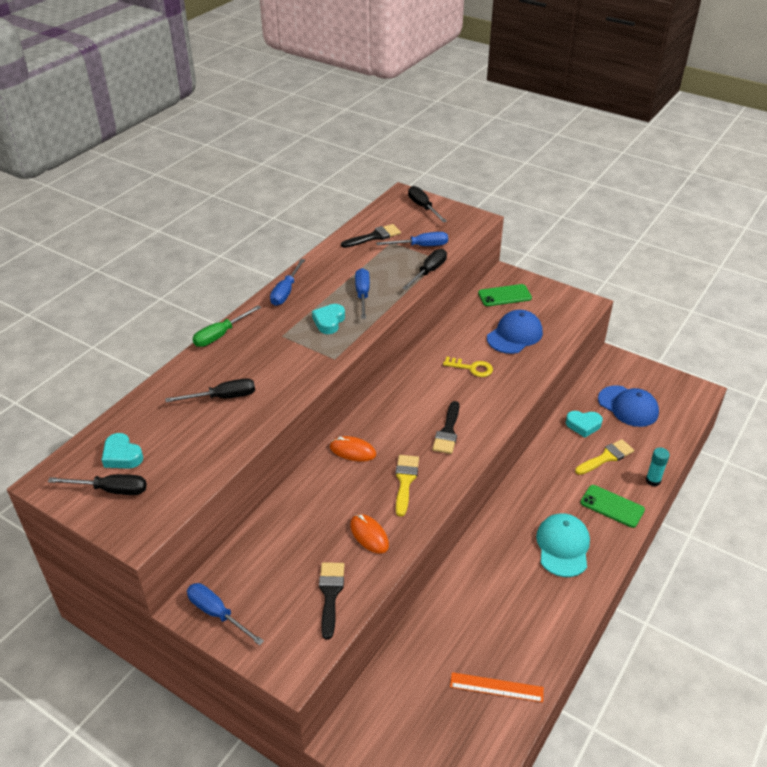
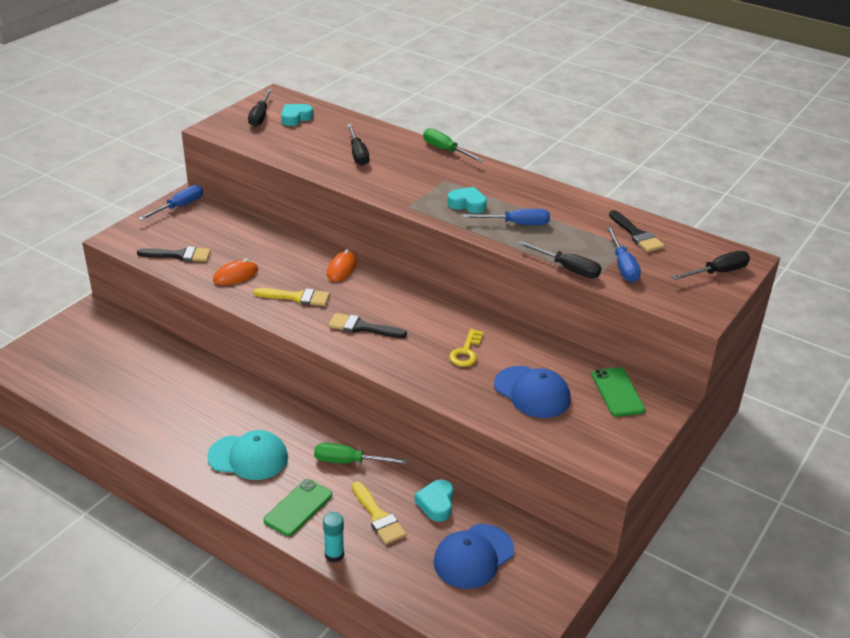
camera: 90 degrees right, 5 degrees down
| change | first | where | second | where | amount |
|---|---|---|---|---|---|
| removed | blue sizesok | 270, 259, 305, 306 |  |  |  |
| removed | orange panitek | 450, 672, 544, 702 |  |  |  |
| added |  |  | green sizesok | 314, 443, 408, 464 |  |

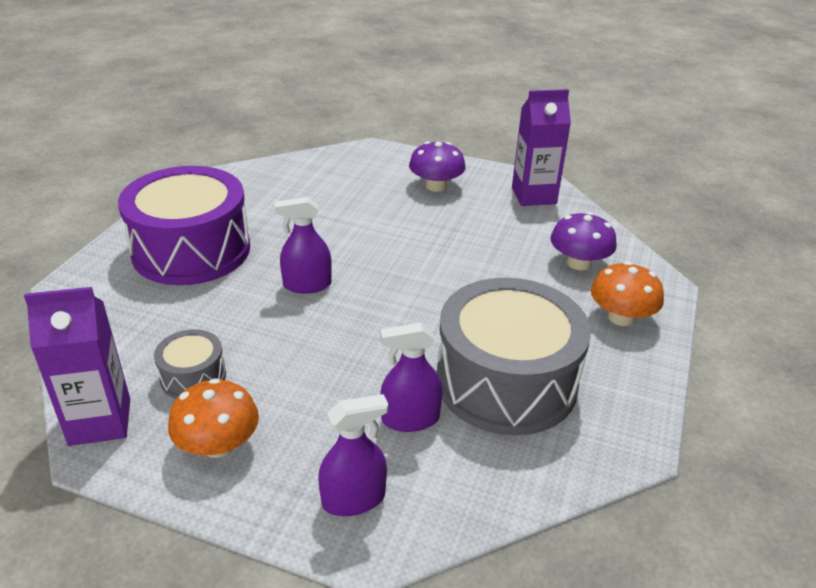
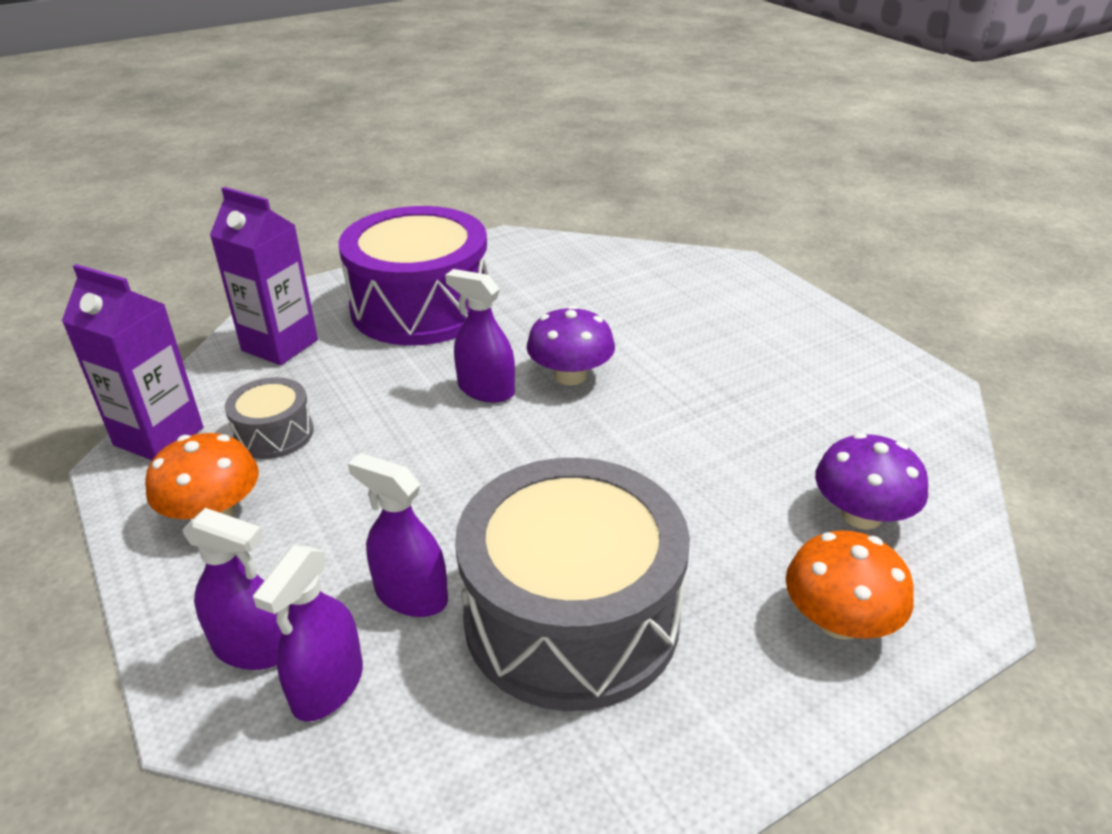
camera: 40 degrees right, 0 degrees up
| change | first | where | second | where | amount |
|---|---|---|---|---|---|
| added |  |  | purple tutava | 253, 545, 363, 722 |  |
| moved | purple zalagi | 409, 141, 466, 192 |  | 527, 305, 615, 385 |  |
| moved | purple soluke | 512, 89, 571, 206 |  | 210, 187, 318, 365 |  |

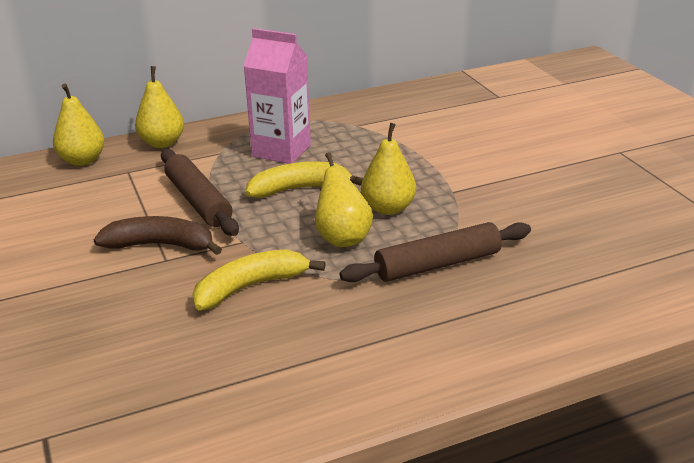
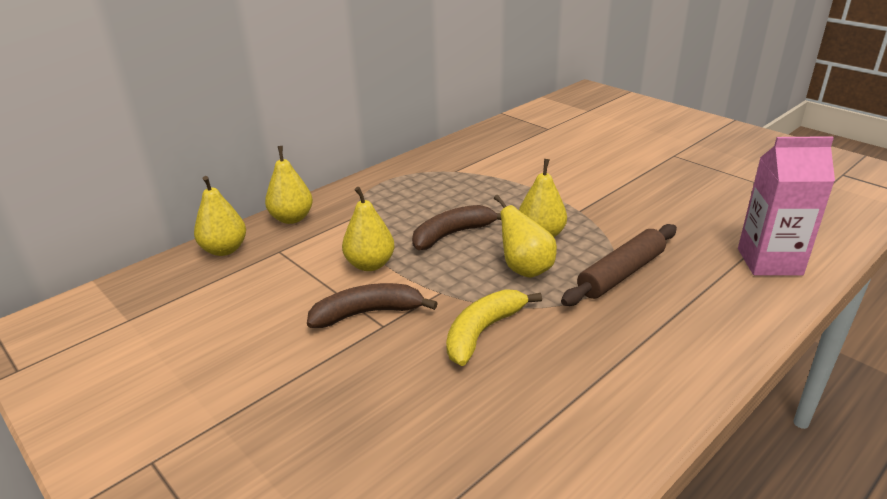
camera: 20 degrees left, 0 degrees up
| change | first | where | second | where | amount |
|---|---|---|---|---|---|
| moved | pink soluke | 244, 28, 311, 164 |  | 738, 136, 835, 276 |  |
| replaced | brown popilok | 161, 149, 239, 236 | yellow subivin | 342, 187, 394, 271 |  |
| recoloured | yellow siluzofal | 246, 161, 363, 198 | brown siluzofal | 412, 205, 501, 250 |  |

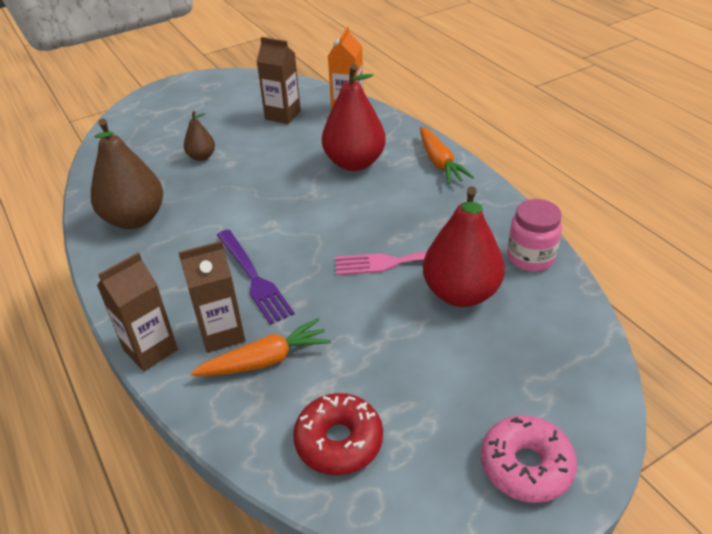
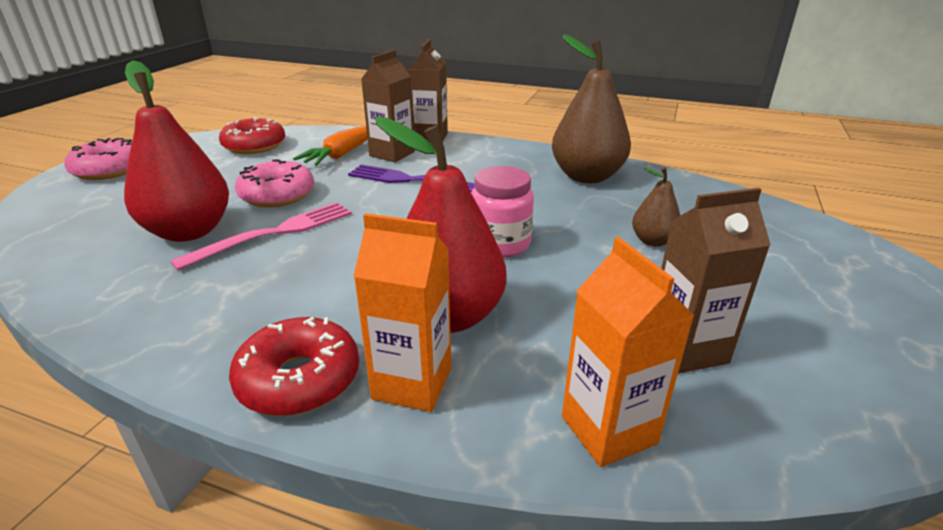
camera: 140 degrees right, 10 degrees down
| change | first | where | second | where | amount |
|---|---|---|---|---|---|
| added |  |  | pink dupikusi | 235, 159, 314, 207 |  |
| added |  |  | orange soluke | 354, 213, 451, 412 |  |
| moved | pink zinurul | 507, 199, 562, 272 |  | 471, 166, 534, 258 |  |
| replaced | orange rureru | 420, 127, 474, 184 | red dupikusi | 229, 317, 359, 416 |  |

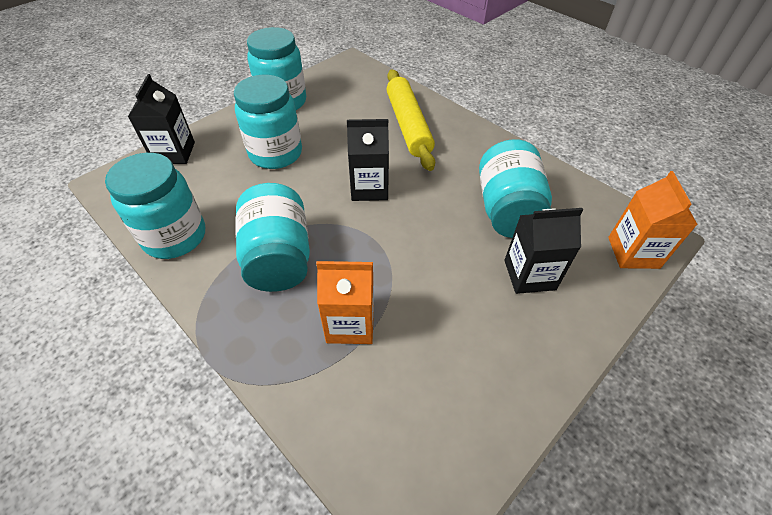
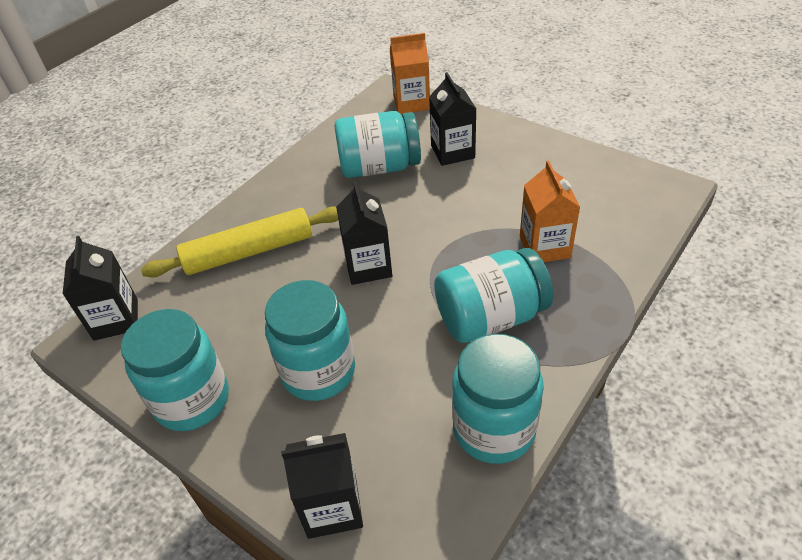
camera: 95 degrees left, 5 degrees down
| change | first | where | second | where | amount |
|---|---|---|---|---|---|
| added |  |  | black soluke | 63, 236, 138, 341 |  |

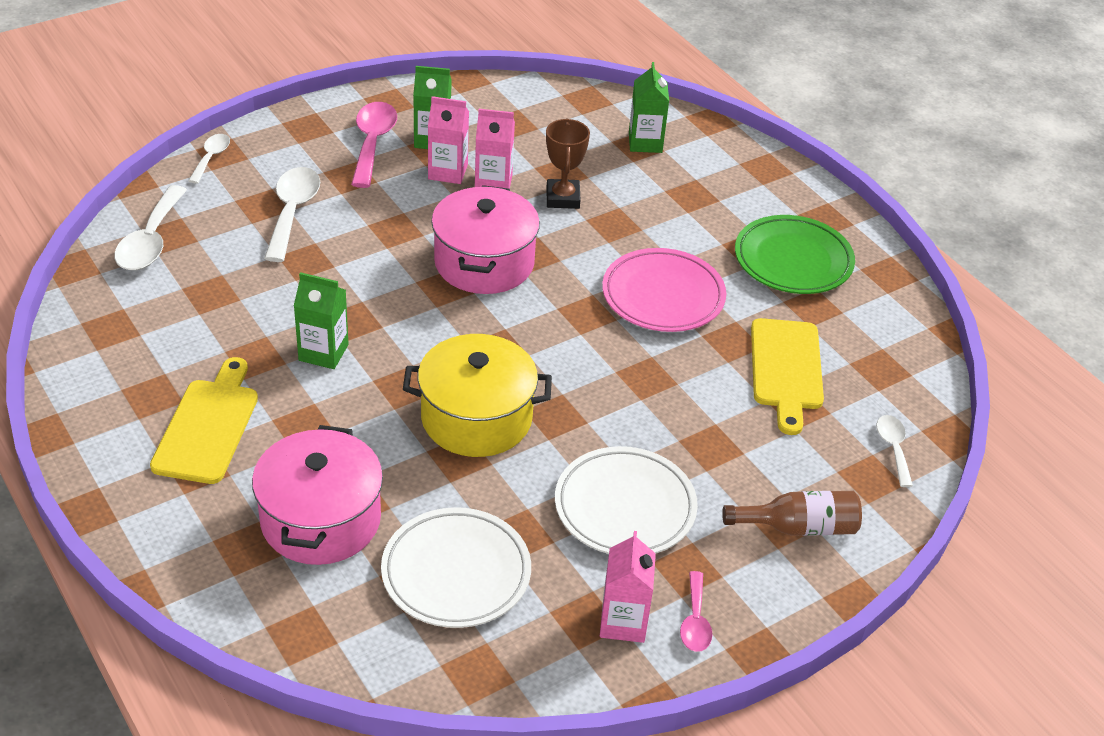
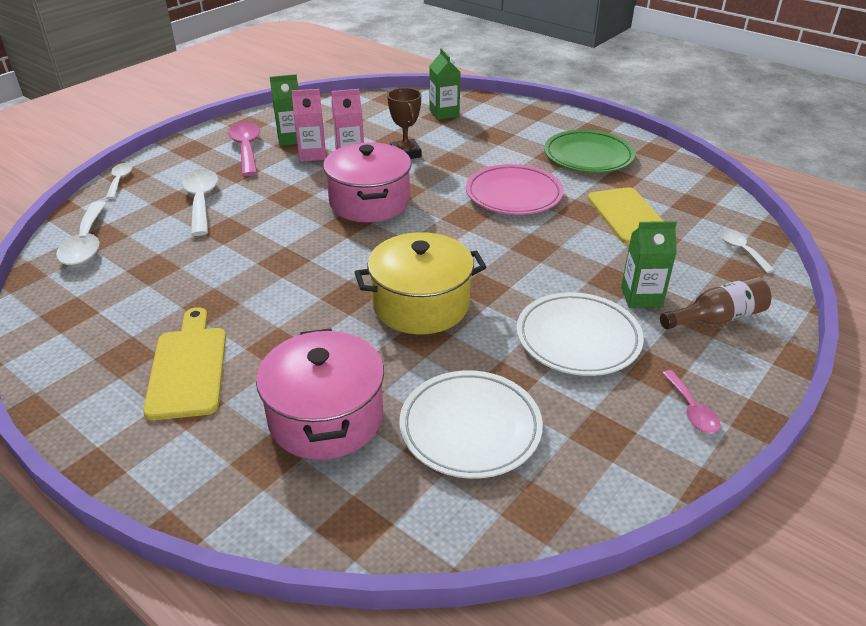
camera: 15 degrees left, 5 degrees down
| change | first | where | second | where | amount |
|---|---|---|---|---|---|
| removed | pink soluke | 600, 531, 656, 643 |  |  |  |
| moved | green soluke | 294, 272, 349, 369 |  | 621, 221, 677, 308 |  |

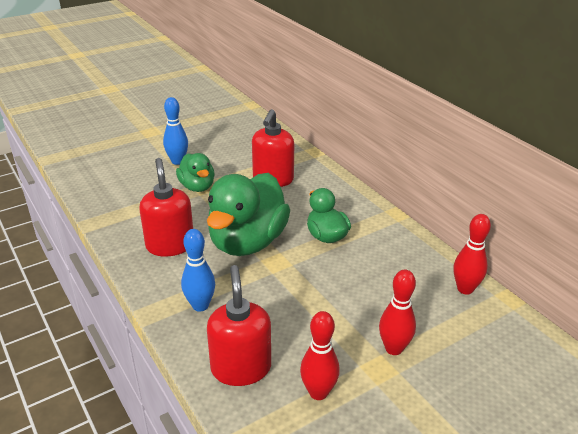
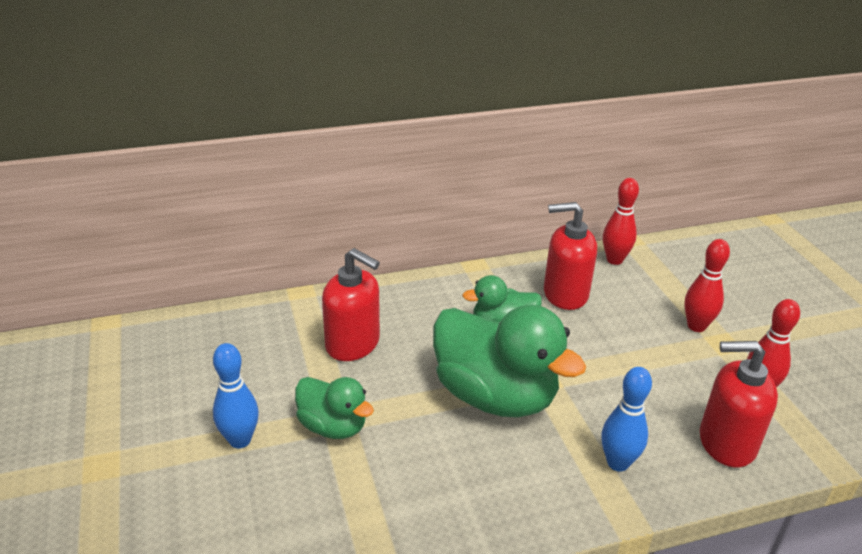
camera: 75 degrees left, 0 degrees up
| change | first | where | second | where | amount |
|---|---|---|---|---|---|
| moved | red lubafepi | 139, 158, 193, 257 |  | 544, 202, 597, 310 |  |
| turned | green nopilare | 176, 153, 215, 192 |  | 295, 377, 374, 439 | 45 degrees clockwise |

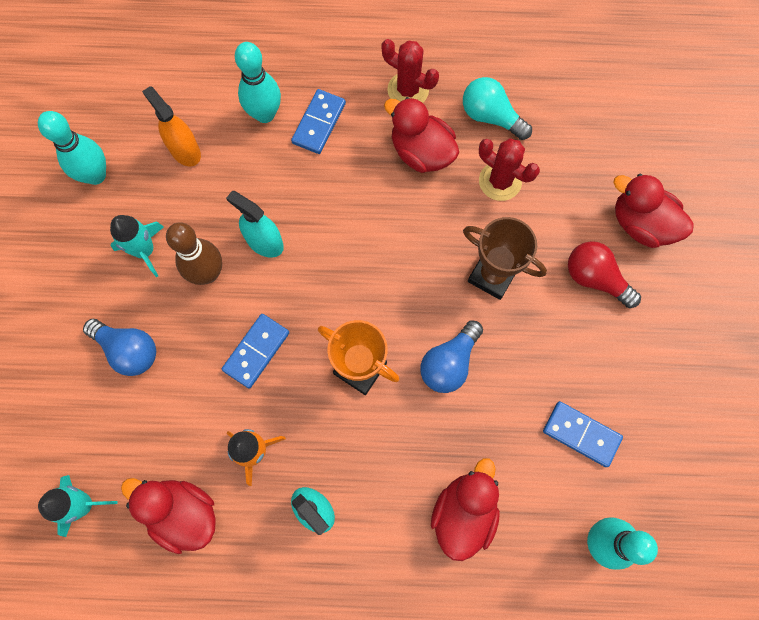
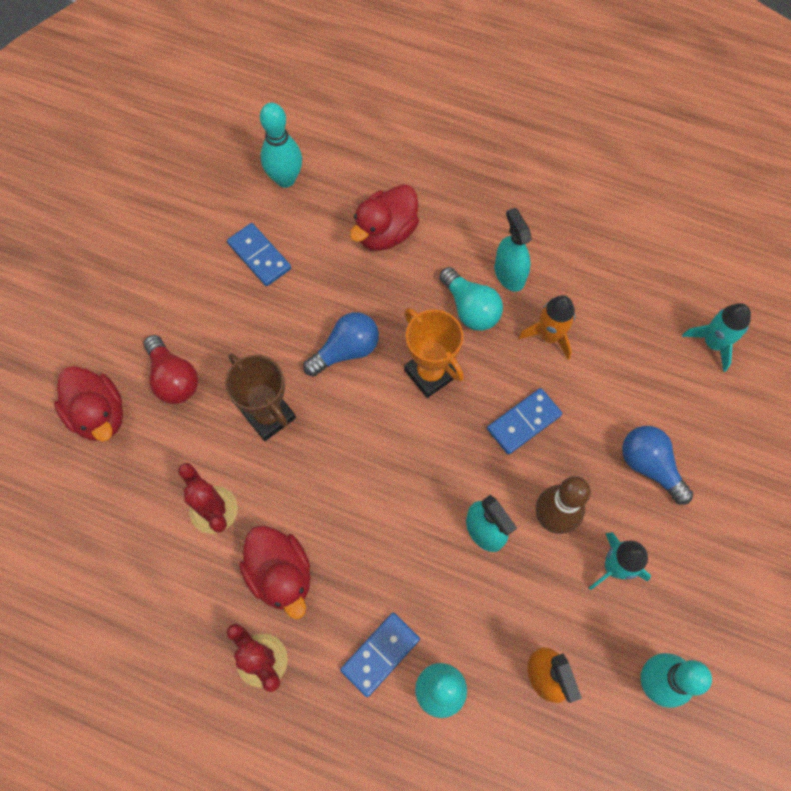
camera: 160 degrees left, 5 degrees down
| change | first | where | second | where | amount |
|---|---|---|---|---|---|
| removed | red nopilare | 121, 478, 216, 554 |  |  |  |
| moved | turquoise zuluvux | 463, 77, 532, 140 |  | 439, 267, 503, 331 |  |

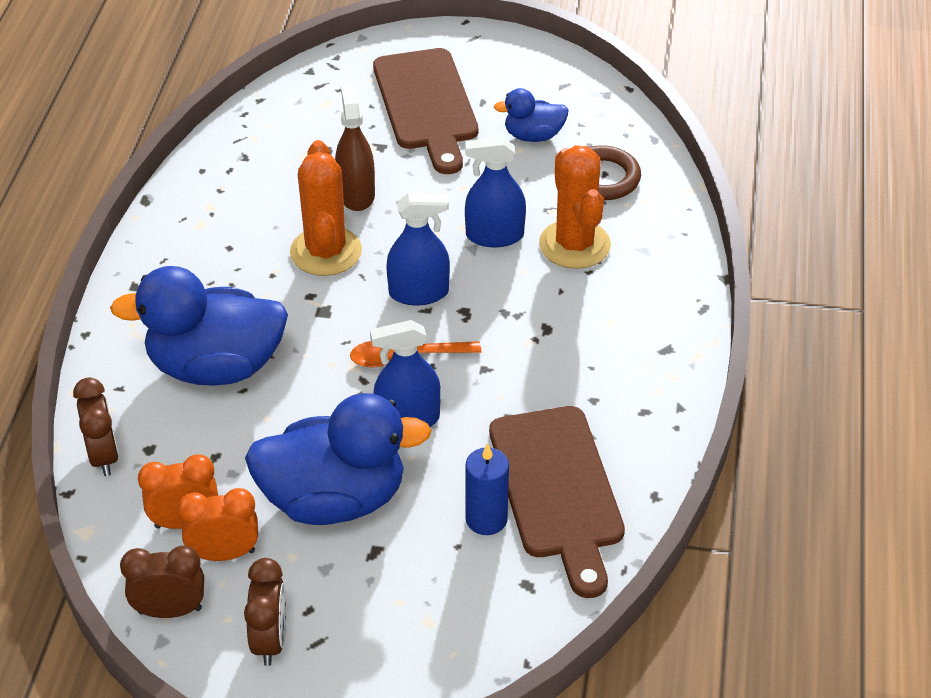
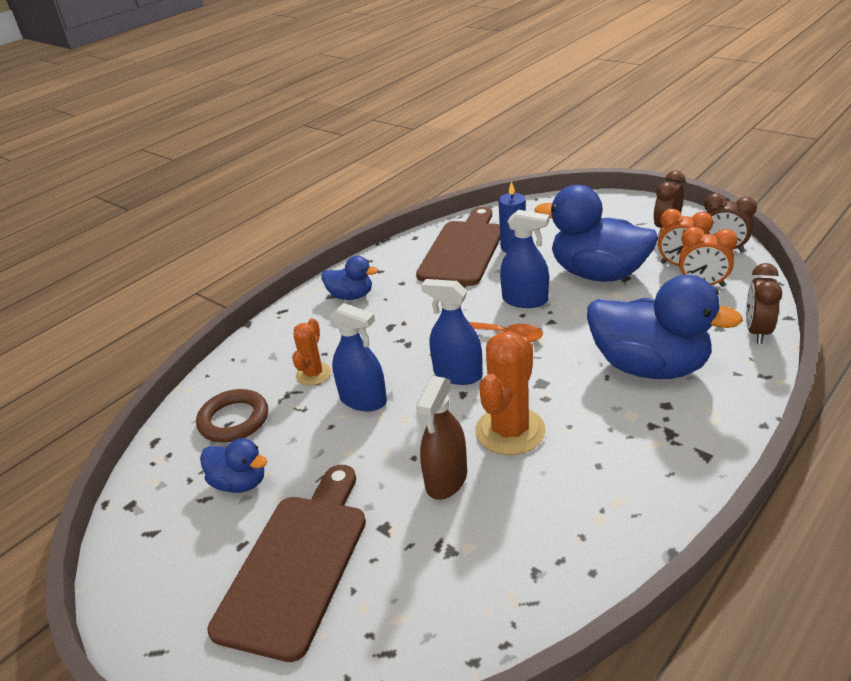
camera: 145 degrees left, 10 degrees down
| change | first | where | second | where | amount |
|---|---|---|---|---|---|
| added |  |  | blue nopilare | 321, 256, 378, 300 |  |
| resized | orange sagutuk | 539, 145, 611, 269 |  | 292, 318, 331, 385 | x0.58 |

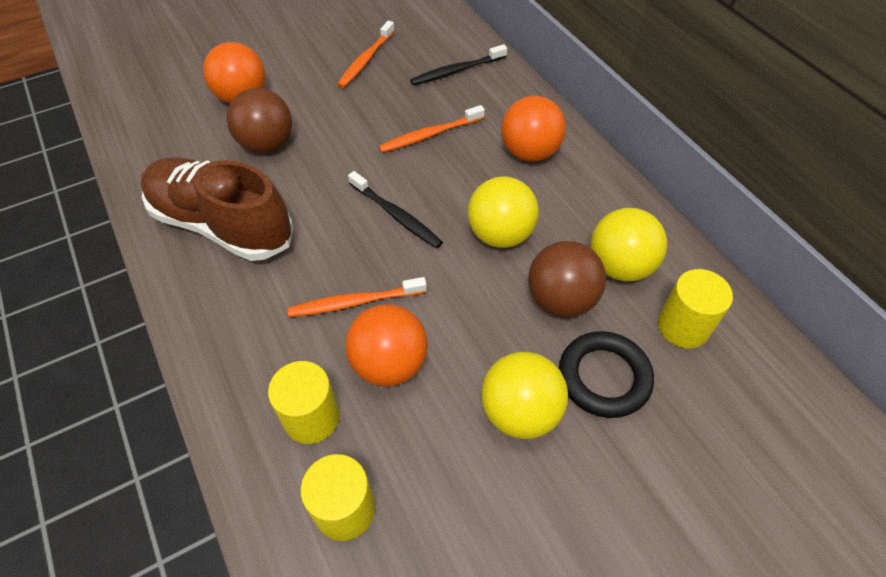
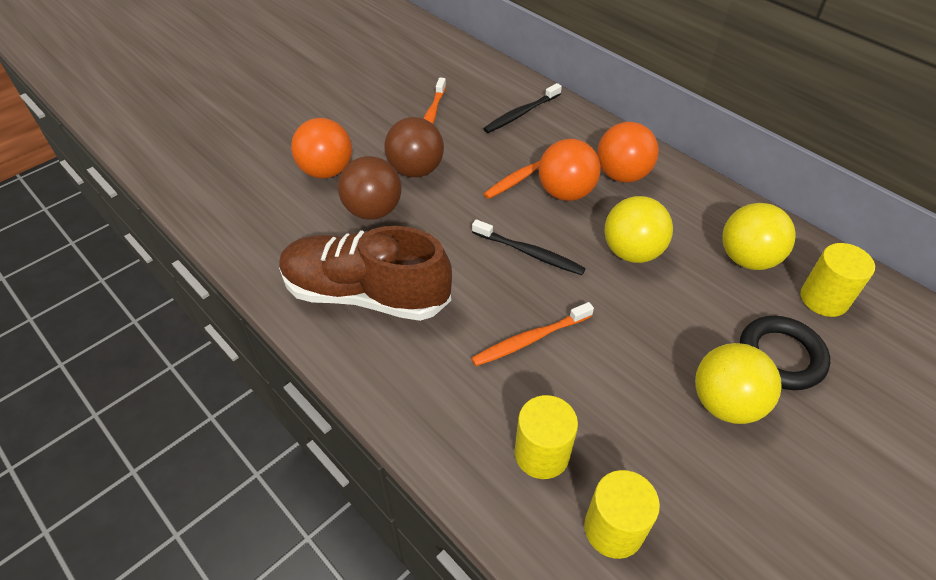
camera: 15 degrees left, 5 degrees down
| change | first | where | second | where | amount |
|---|---|---|---|---|---|
| moved | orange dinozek | 345, 304, 428, 387 |  | 539, 139, 601, 201 |  |
| moved | brown dinozek | 528, 241, 606, 317 |  | 384, 117, 444, 177 |  |

